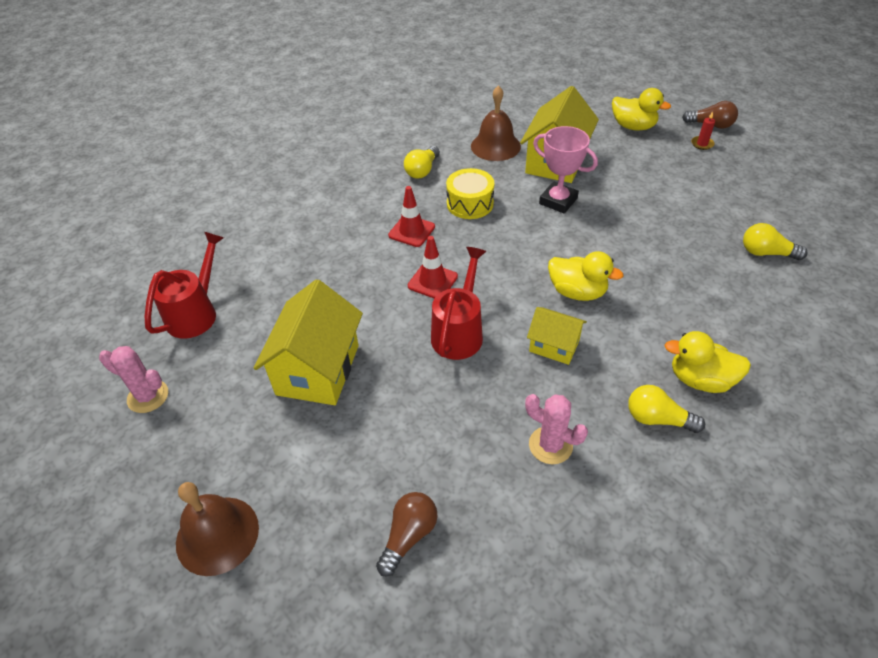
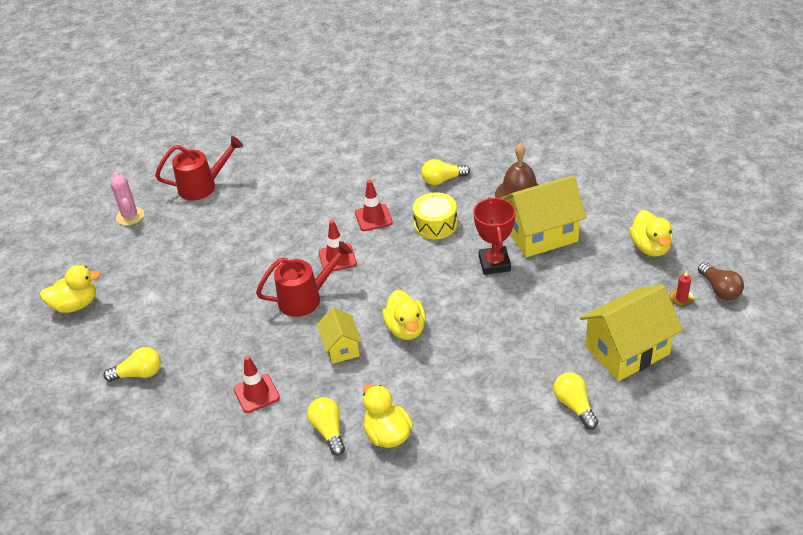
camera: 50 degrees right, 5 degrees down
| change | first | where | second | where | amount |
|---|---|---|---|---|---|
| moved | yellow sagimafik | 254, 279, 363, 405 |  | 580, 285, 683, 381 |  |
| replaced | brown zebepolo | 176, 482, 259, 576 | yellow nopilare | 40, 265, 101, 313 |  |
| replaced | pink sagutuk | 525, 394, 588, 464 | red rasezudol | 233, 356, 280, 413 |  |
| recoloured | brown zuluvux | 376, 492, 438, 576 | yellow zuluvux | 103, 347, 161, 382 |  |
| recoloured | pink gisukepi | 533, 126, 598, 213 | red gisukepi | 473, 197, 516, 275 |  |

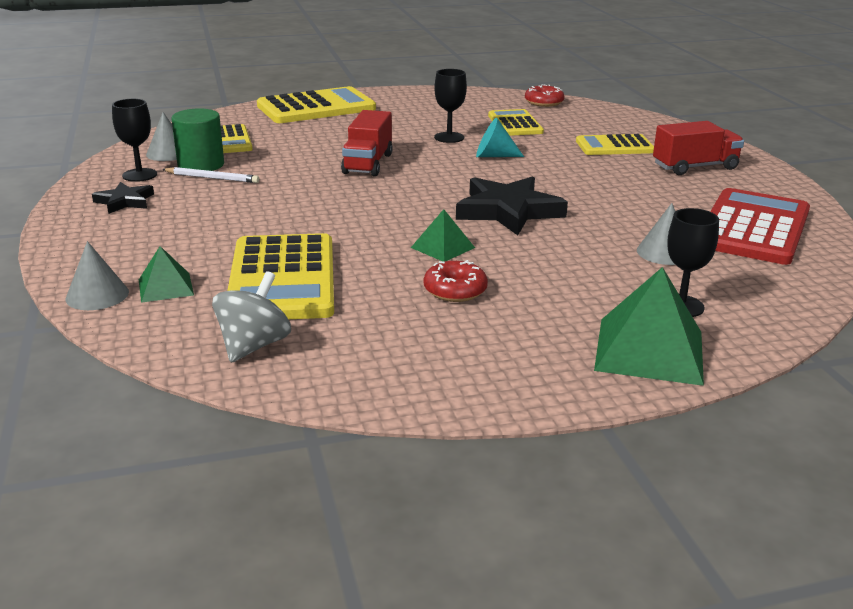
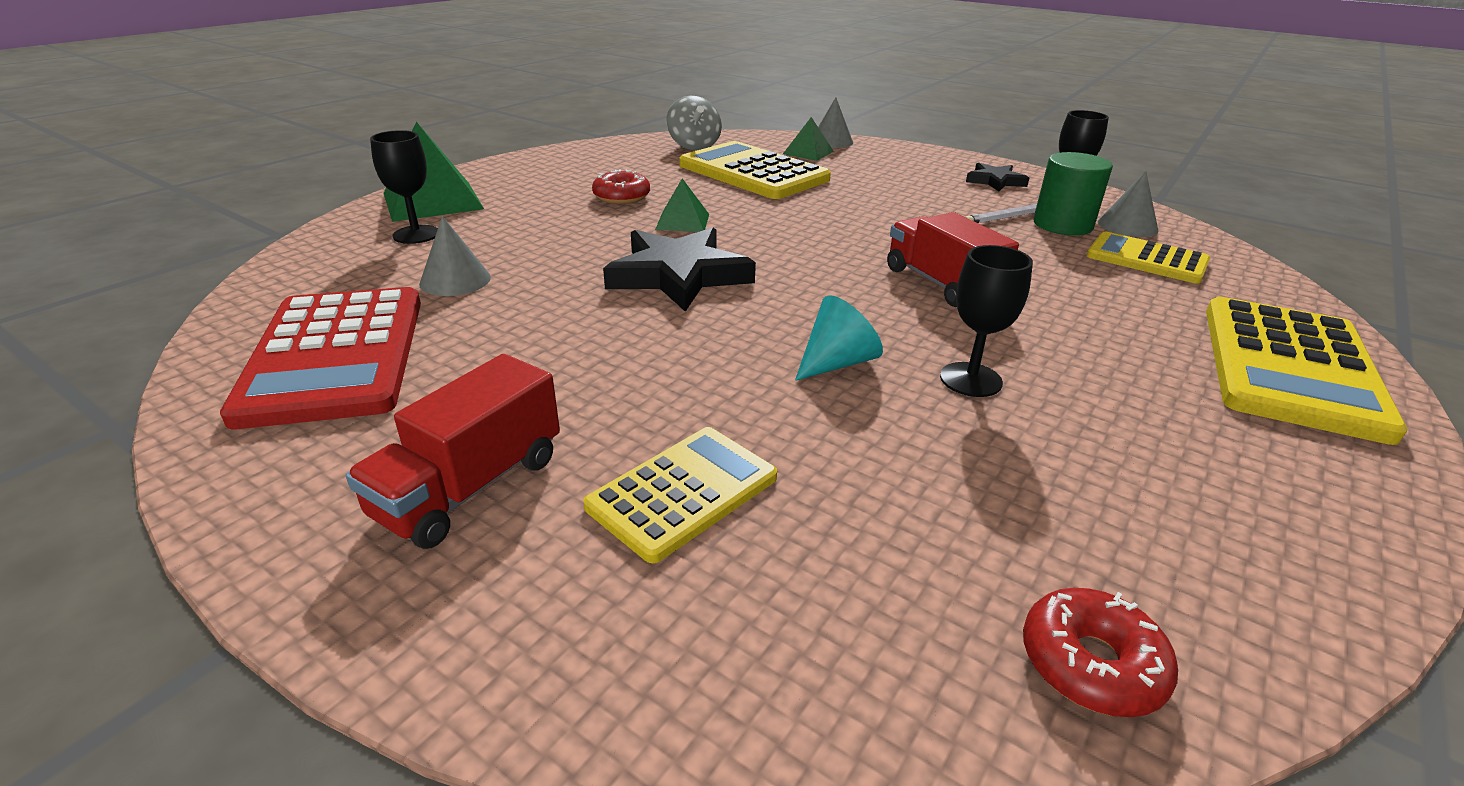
camera: 140 degrees right, 5 degrees up
| change | first | where | second | where | amount |
|---|---|---|---|---|---|
| removed | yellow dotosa | 488, 109, 544, 136 |  |  |  |

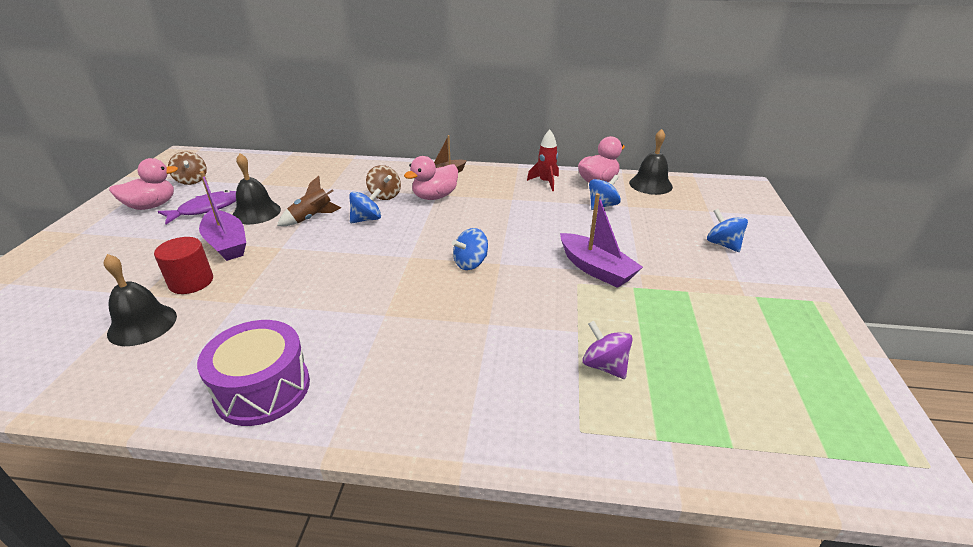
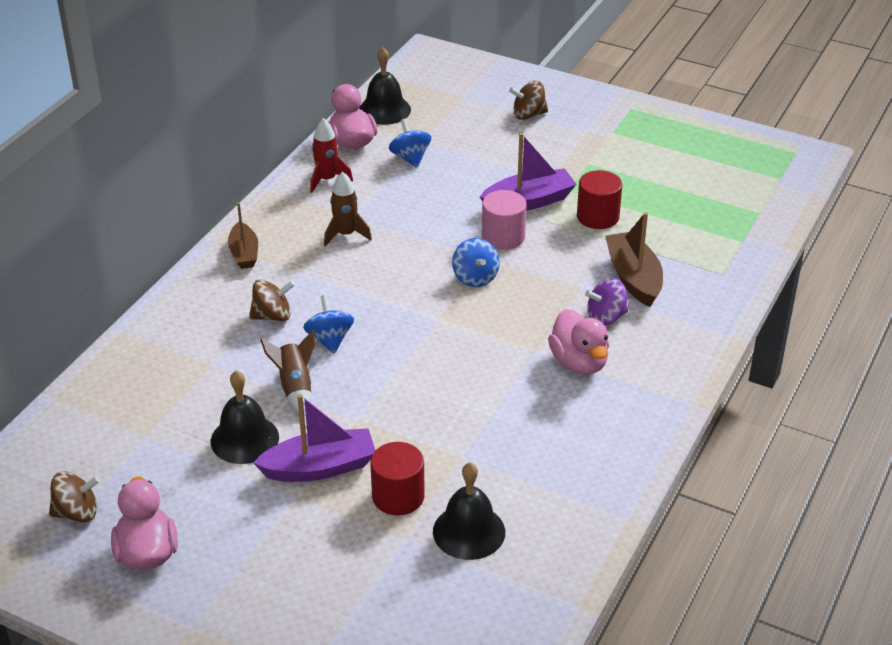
camera: 70 degrees left, 5 degrees up
| change | first | where | second | where | amount |
|---|---|---|---|---|---|
| removed | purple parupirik | 158, 190, 236, 224 |  |  |  |
| removed | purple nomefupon | 197, 320, 310, 426 |  |  |  |
| added |  |  | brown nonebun | 324, 172, 372, 246 |  |
| added |  |  | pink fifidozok | 482, 190, 527, 250 |  |
| added |  |  | red fifidozok | 577, 170, 622, 229 |  |
| added |  |  | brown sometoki | 605, 212, 663, 307 |  |
| moved | pink nopilare | 404, 156, 458, 200 |  | 548, 309, 609, 375 |  |
| moved | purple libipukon | 582, 321, 633, 379 |  | 585, 278, 628, 326 |  |
| recoloured | blue libipukon | 707, 209, 748, 252 | brown libipukon | 509, 81, 548, 120 |  |

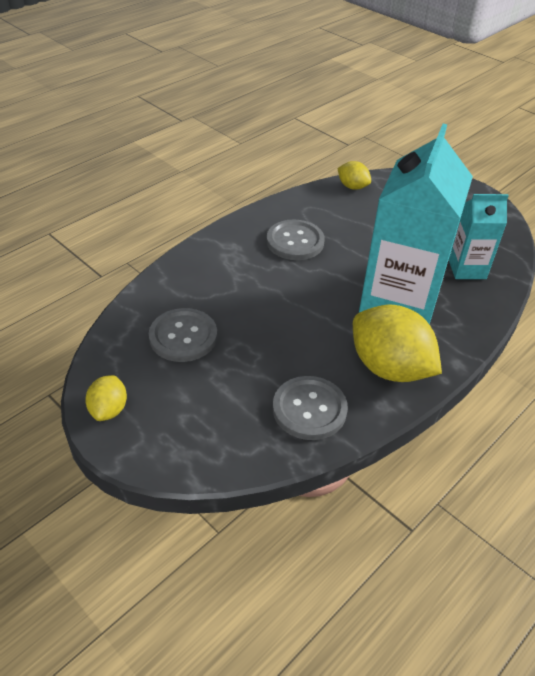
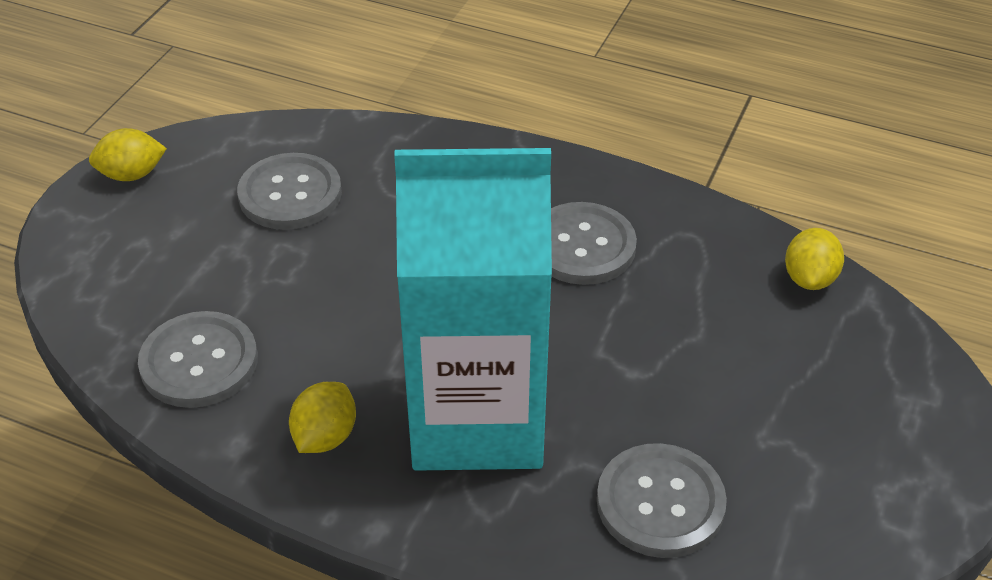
camera: 70 degrees right, 0 degrees up
| change | first | where | second | where | amount |
|---|---|---|---|---|---|
| replaced | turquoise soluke | 449, 194, 509, 279 | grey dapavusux | 597, 443, 727, 558 |  |
| resized | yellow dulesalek | 353, 304, 442, 382 |  | 289, 382, 356, 453 | x0.51 |

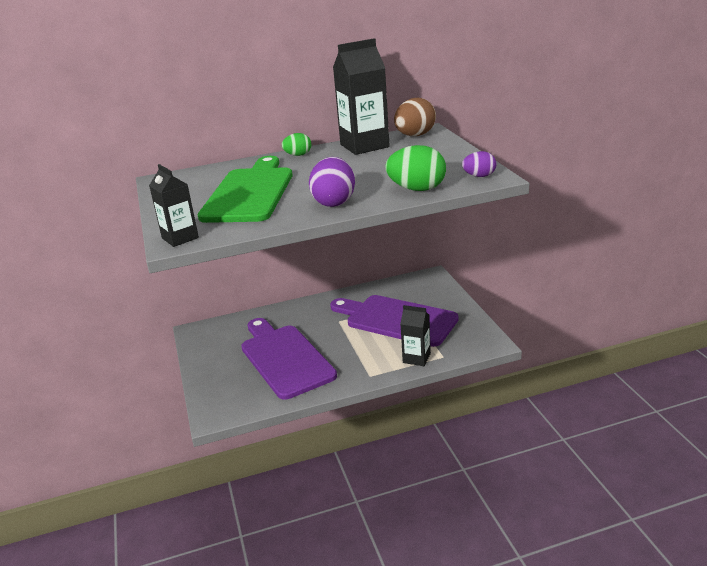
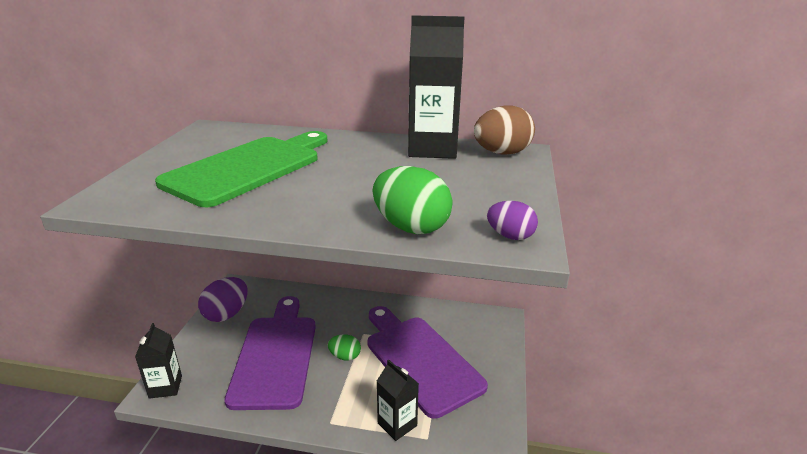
camera: 25 degrees right, 0 degrees up
| change | first | where | second | where | amount |
|---|---|---|---|---|---|
| moved | black soluke | 149, 164, 199, 247 |  | 135, 323, 182, 399 |  |
| moved | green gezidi | 282, 133, 311, 156 |  | 328, 334, 361, 361 |  |
| moved | purple gezidi | 309, 157, 355, 207 |  | 198, 277, 248, 322 |  |

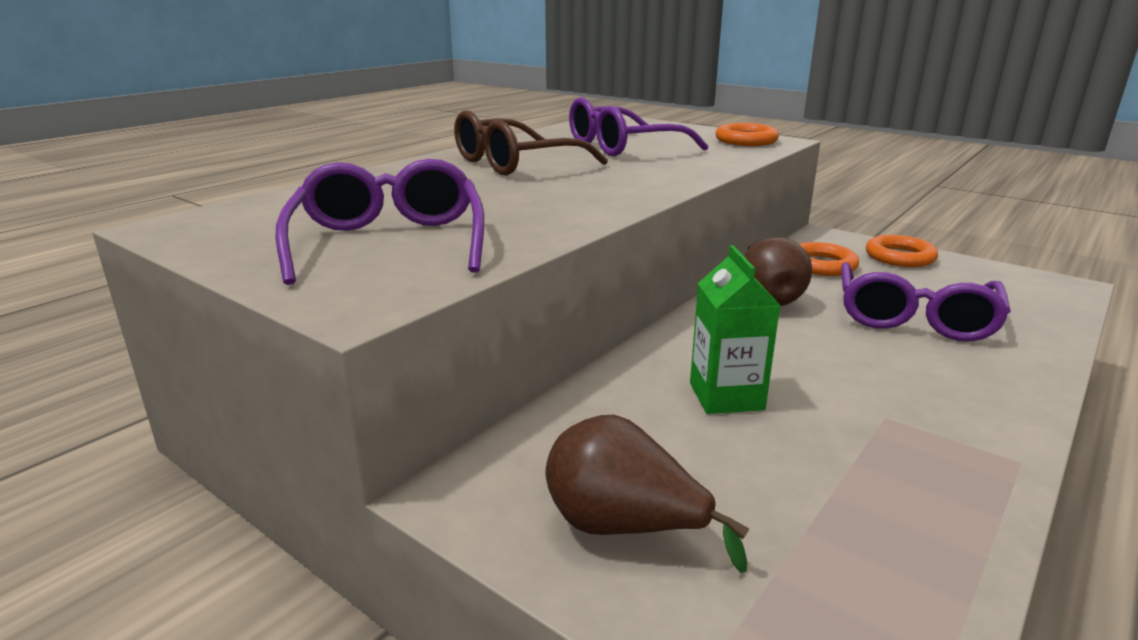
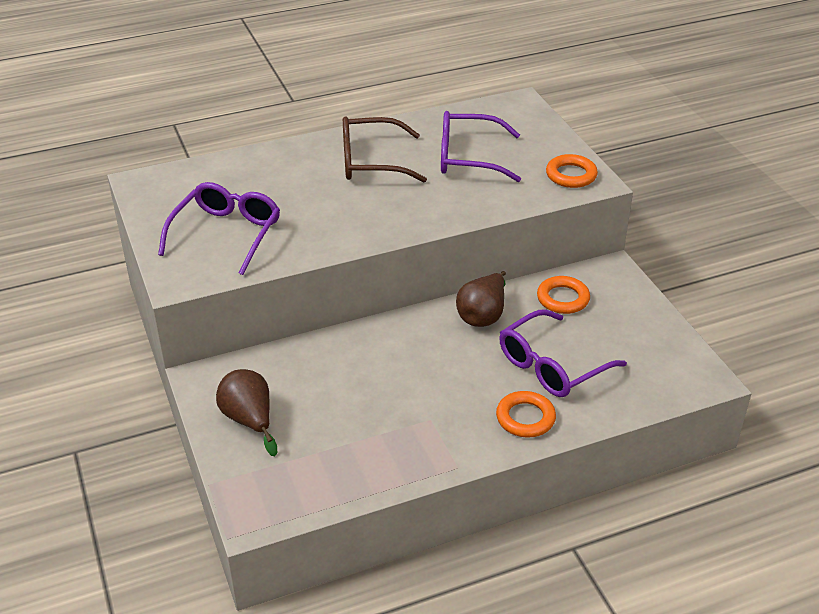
camera: 30 degrees right, 15 degrees up
| change | first | where | second | where | amount |
|---|---|---|---|---|---|
| removed | green soluke | 690, 245, 781, 414 |  |  |  |
| moved | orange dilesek | 866, 235, 938, 267 |  | 496, 391, 556, 437 |  |

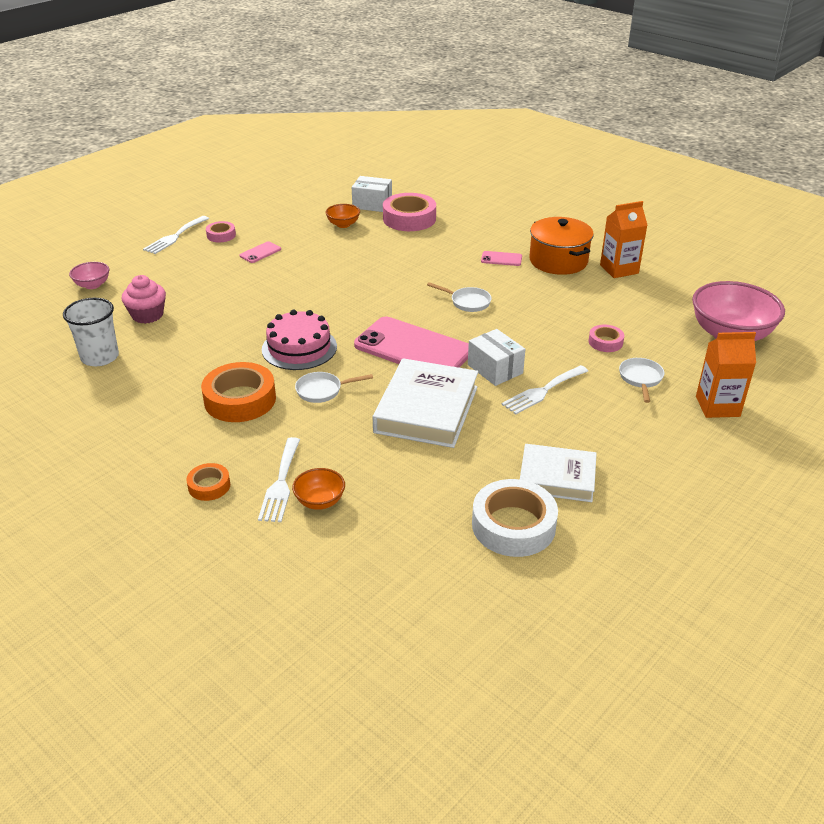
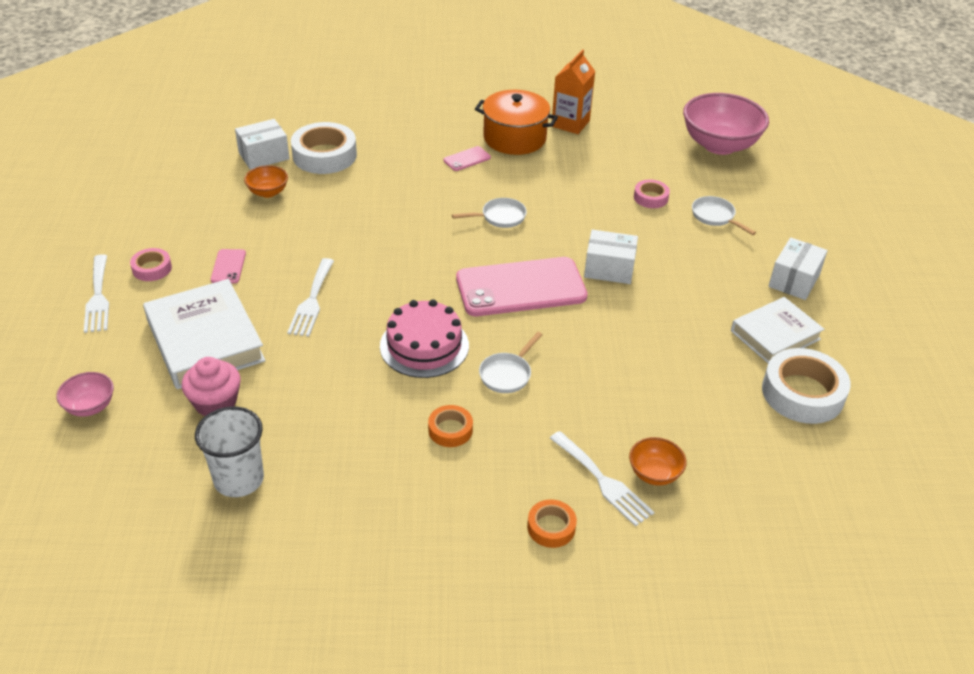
camera: 45 degrees left, 5 degrees up
| change | first | where | second | where | amount |
|---|---|---|---|---|---|
| removed | orange soluke | 696, 332, 756, 418 |  |  |  |
| added |  |  | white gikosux | 768, 237, 828, 300 |  |
| moved | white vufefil | 373, 358, 478, 448 |  | 143, 279, 266, 389 |  |
| moved | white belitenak | 502, 365, 588, 415 |  | 287, 258, 334, 336 |  |
| recoloured | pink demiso | 383, 193, 436, 231 | white demiso | 291, 122, 357, 174 |  |
| resized | orange demiso | 201, 362, 276, 422 |  | 428, 405, 473, 447 | x0.52 |

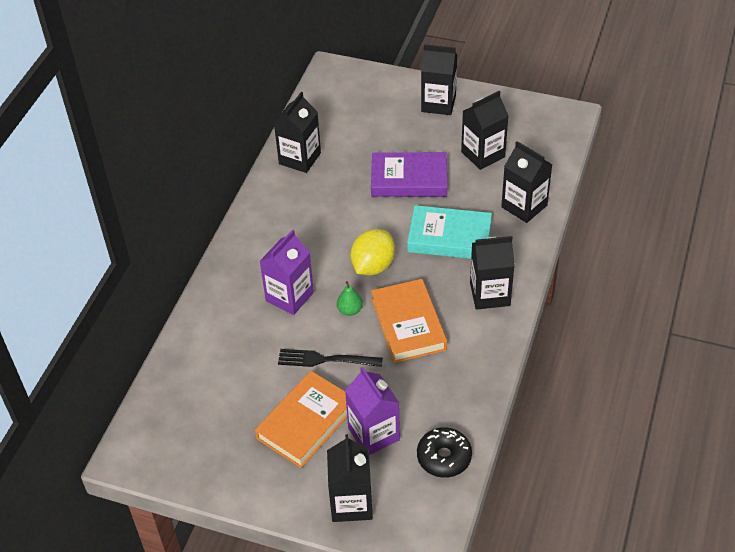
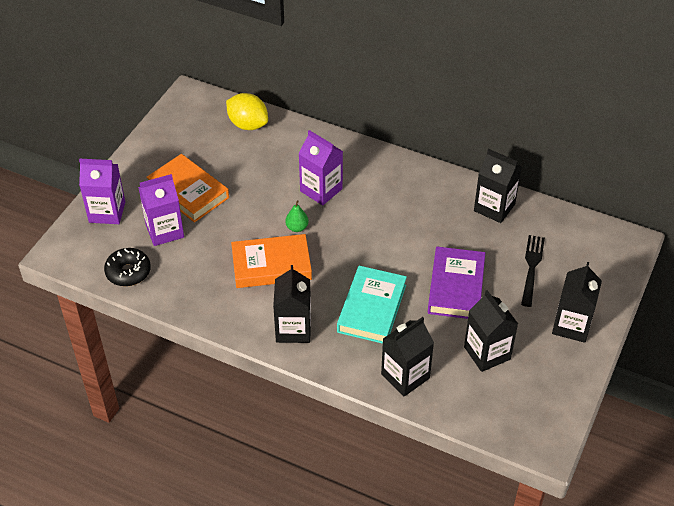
camera: 95 degrees right, 0 degrees up
| change | first | where | second | where | amount |
|---|---|---|---|---|---|
| moved | black belitenak | 278, 349, 383, 367 |  | 521, 235, 545, 307 |  |
| moved | yellow dulesalek | 350, 229, 395, 275 |  | 226, 93, 268, 130 |  |
| recoloured | black soluke | 327, 434, 373, 522 | purple soluke | 79, 159, 125, 224 |  |

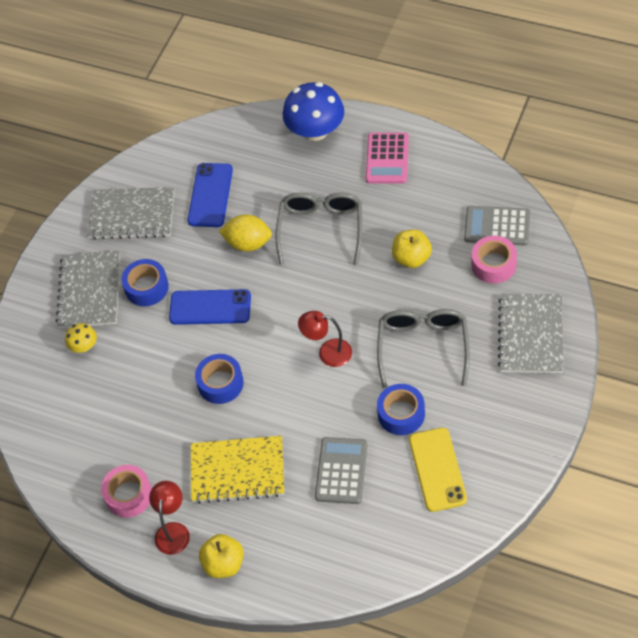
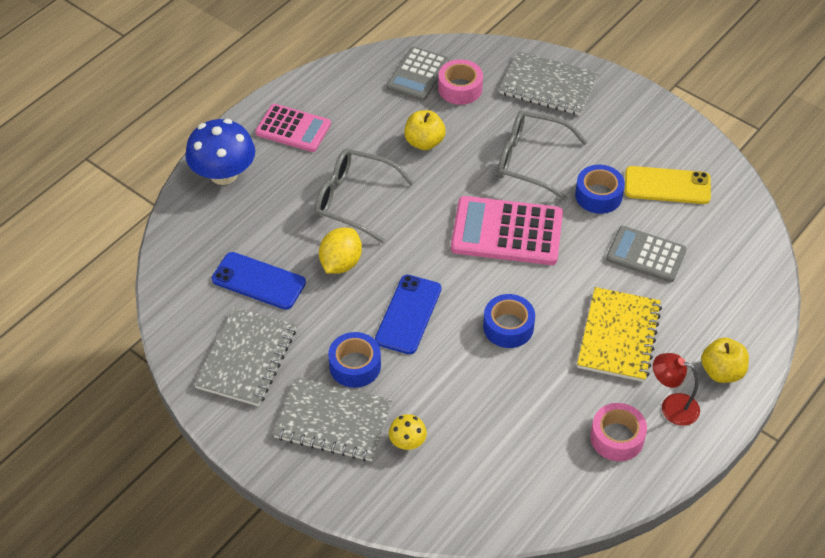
camera: 80 degrees left, 5 degrees down
| change | first | where | second | where | amount |
|---|---|---|---|---|---|
| replaced | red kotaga | 298, 311, 352, 367 | pink dotosa | 451, 196, 563, 265 |  |

